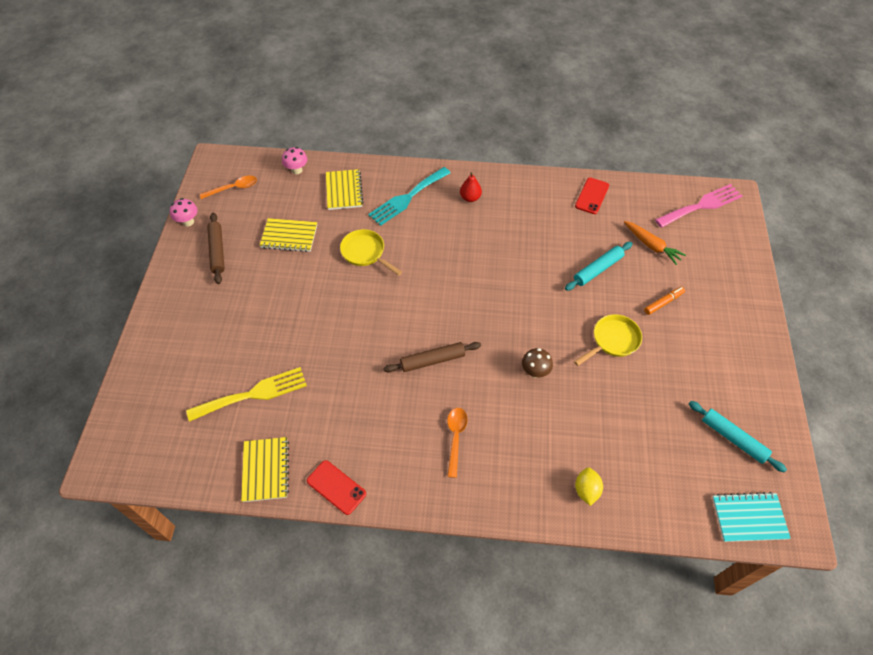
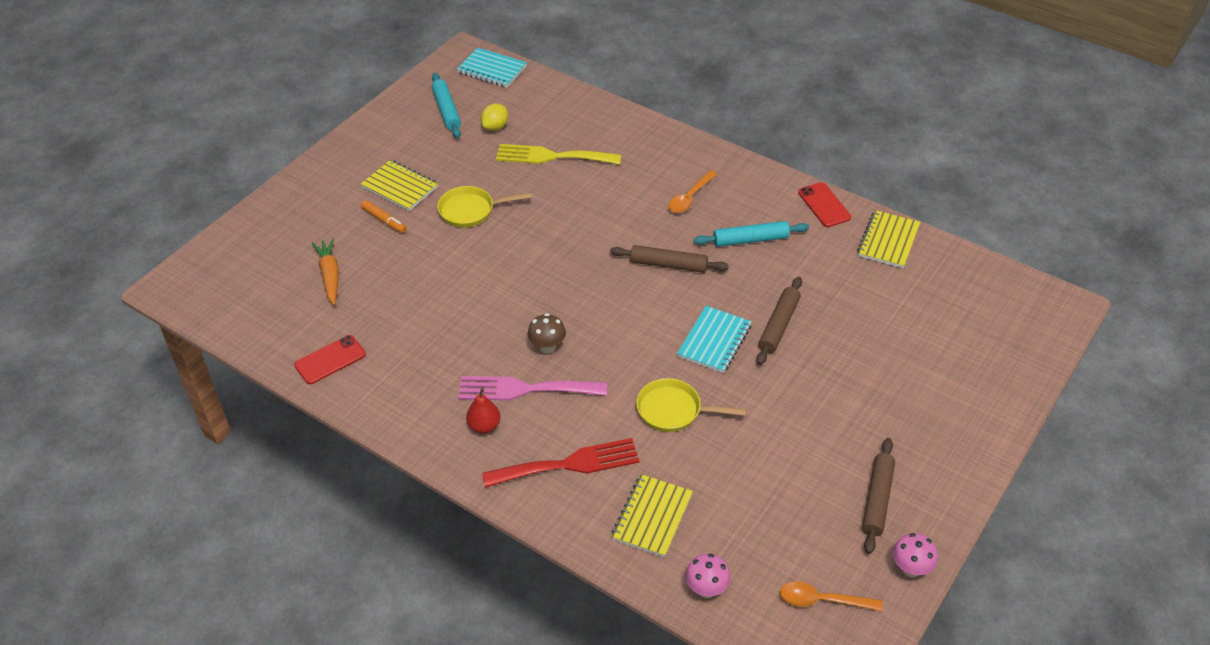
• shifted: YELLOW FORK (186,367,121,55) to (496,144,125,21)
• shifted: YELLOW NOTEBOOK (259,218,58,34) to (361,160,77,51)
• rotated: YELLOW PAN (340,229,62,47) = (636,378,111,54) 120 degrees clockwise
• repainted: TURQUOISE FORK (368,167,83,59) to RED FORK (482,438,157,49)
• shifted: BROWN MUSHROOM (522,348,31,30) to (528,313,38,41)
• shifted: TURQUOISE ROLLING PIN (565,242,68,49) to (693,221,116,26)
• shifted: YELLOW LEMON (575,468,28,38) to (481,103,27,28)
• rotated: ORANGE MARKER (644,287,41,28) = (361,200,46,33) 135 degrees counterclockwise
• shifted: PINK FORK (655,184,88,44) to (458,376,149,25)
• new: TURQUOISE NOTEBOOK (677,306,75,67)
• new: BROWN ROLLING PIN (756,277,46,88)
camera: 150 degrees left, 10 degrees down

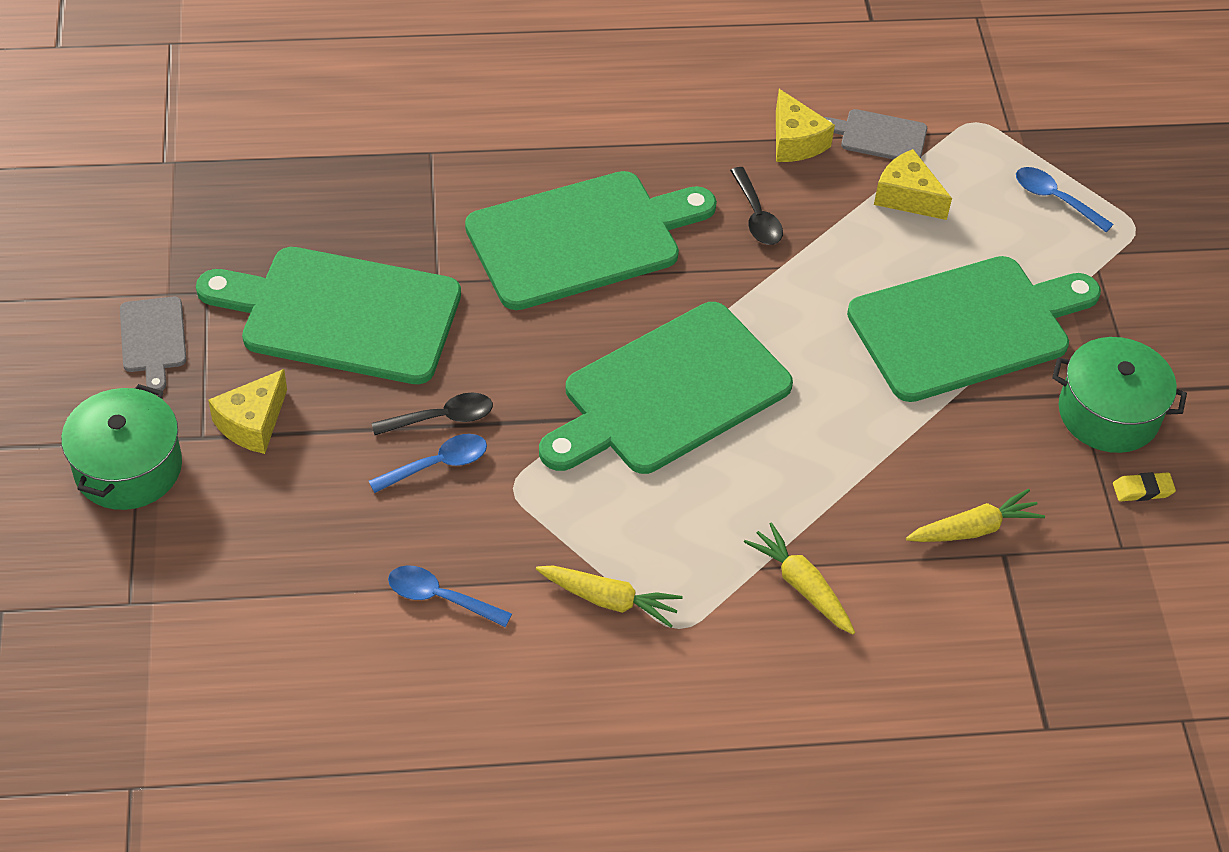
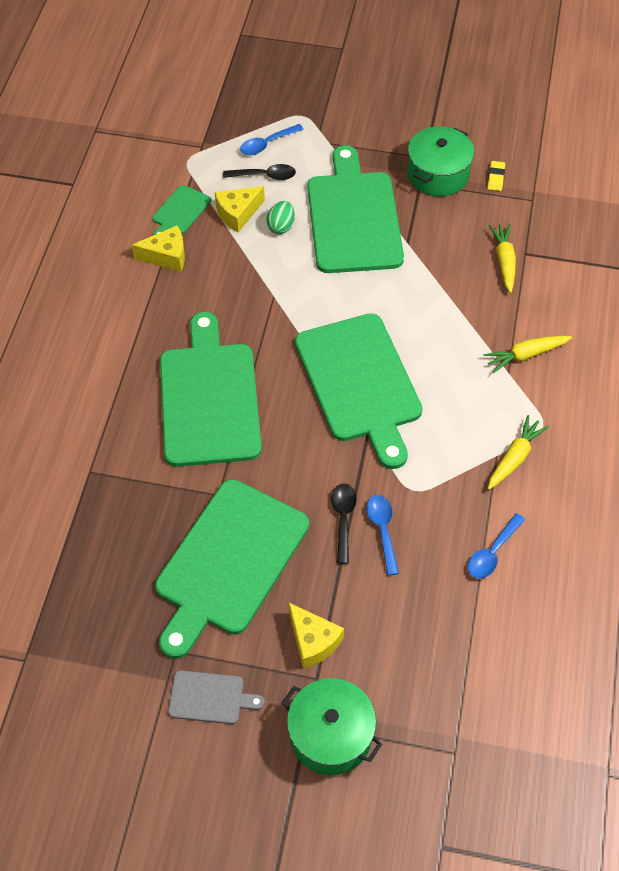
• shifted: BLACK SPOON (730,167,53,78) to (223,164,73,16)
• repainted: GREY CUTTING BOARD (824,109,103,51) to GREEN CUTTING BOARD (153,185,58,50)
• new: GREEN EGG (266,201,29,33)
camera: 70 degrees left, 5 degrees up

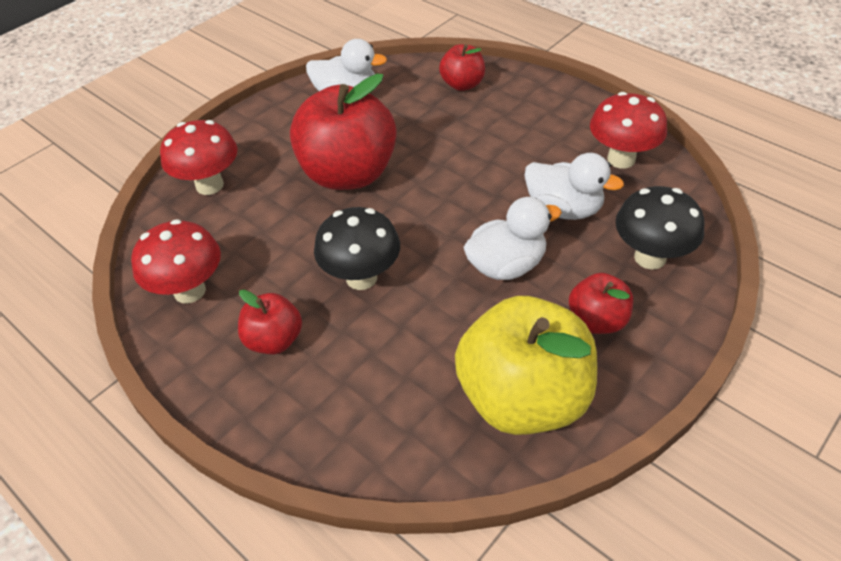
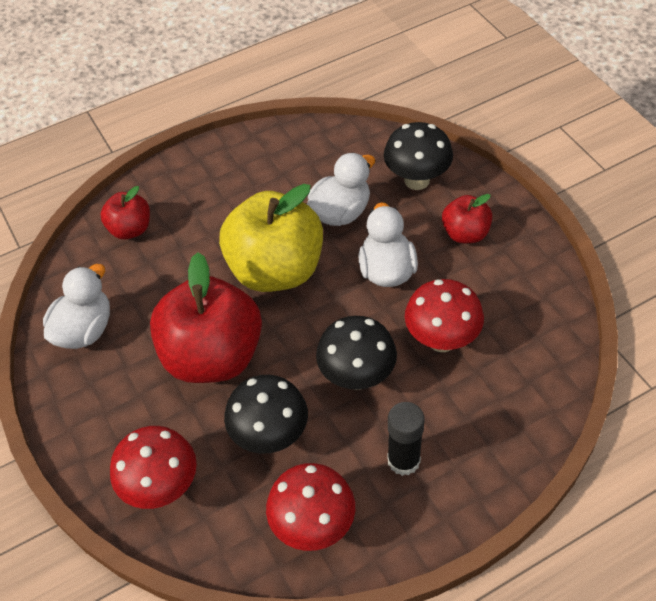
• swapped: RED APPLE (238,290,64,65) to BLACK GLUE STICK (387,402,38,74)
• shifted: YELLOW APPLE (455,296,142,139) to (219,184,104,108)
• shifted: RED MUSHROOM (590,92,77,77) to (405,279,79,73)
• new: BLACK MUSHROOM (224,375,84,79)
camera: 70 degrees left, 5 degrees up

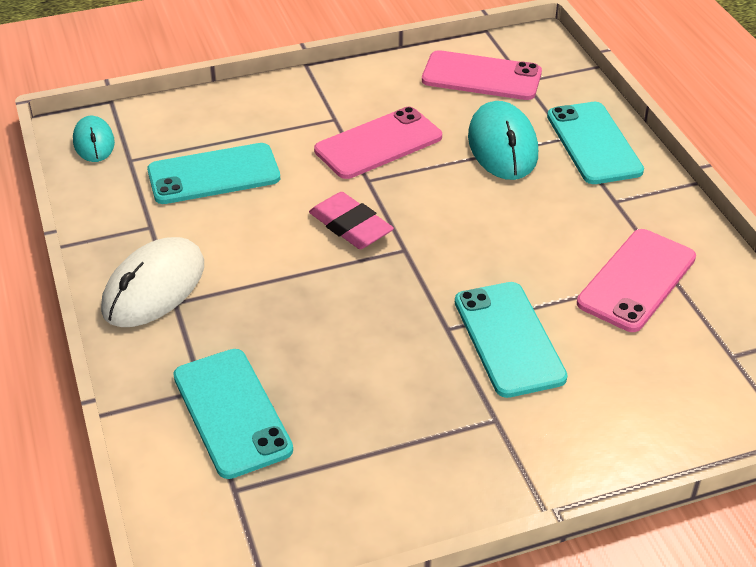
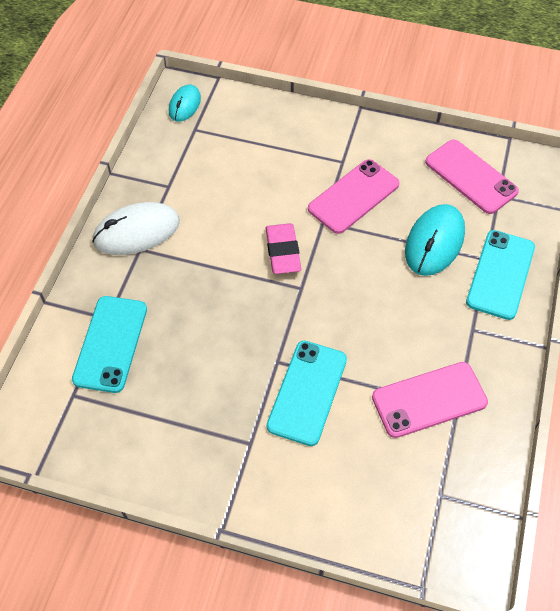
• gone: TURQUOISE PHONE (147,143,133,61)
• rotated: PINK PHONE (314,107,128,72) = (308,159,92,75) 45 degrees counterclockwise
camera: 35 degrees right, 15 degrees up

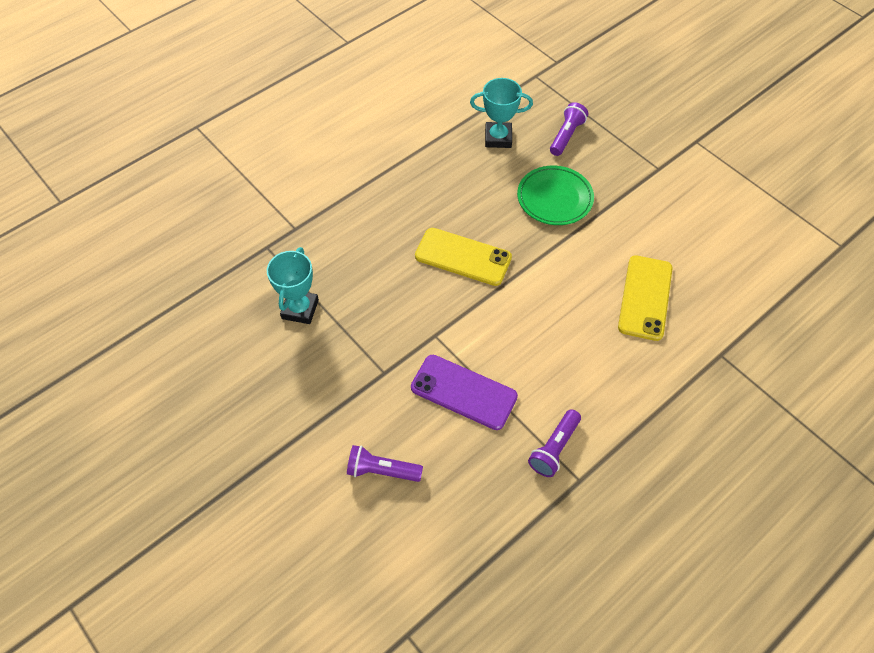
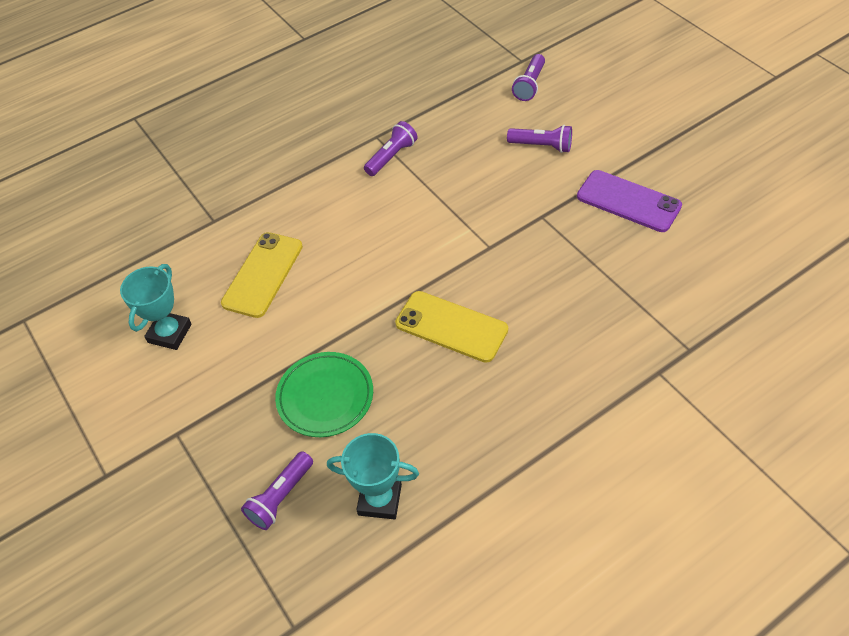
• shifted: TURQUOISE TROPHY (267,247,52,77) to (120,264,72,86)
• shifted: PURPLE PHONE (411,355,107,75) to (577,170,105,62)
• new: PURPLE FLASHLIGHT (512,54,33,47)
camera: 170 degrees left, 5 degrees down

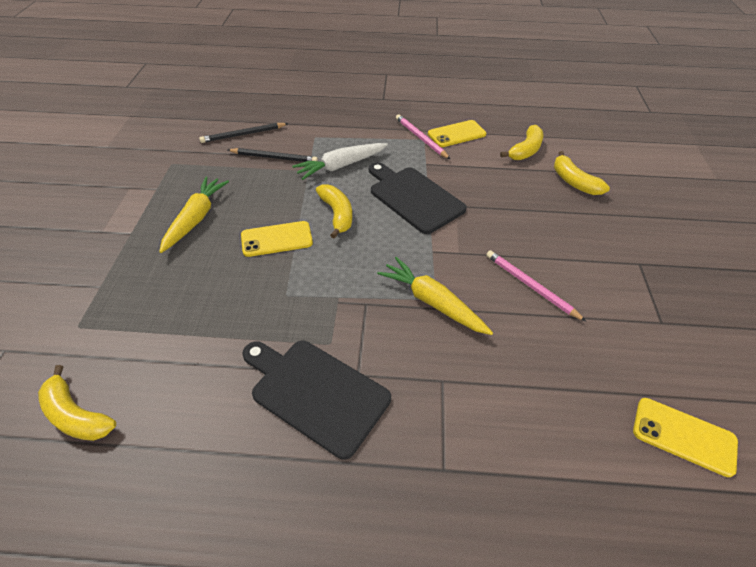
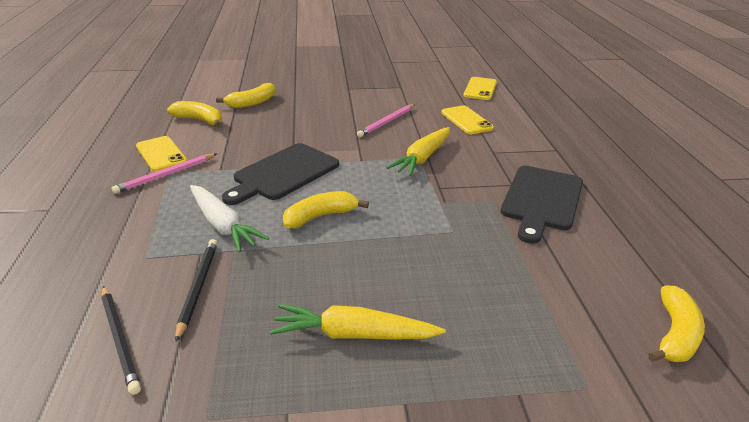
• shifted: YELLOW PHONE (241,221,72,36) to (441,106,53,28)
camera: 100 degrees left, 15 degrees down

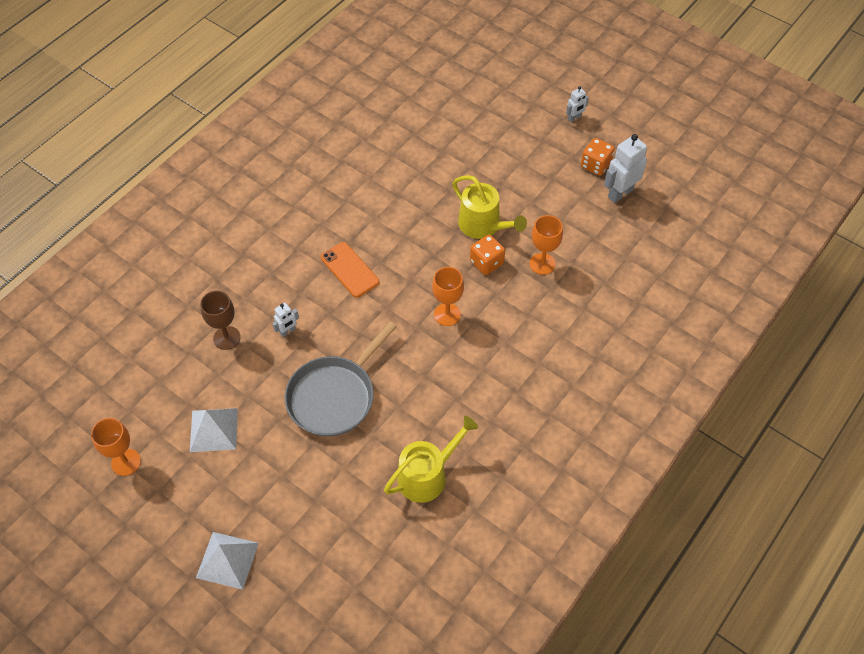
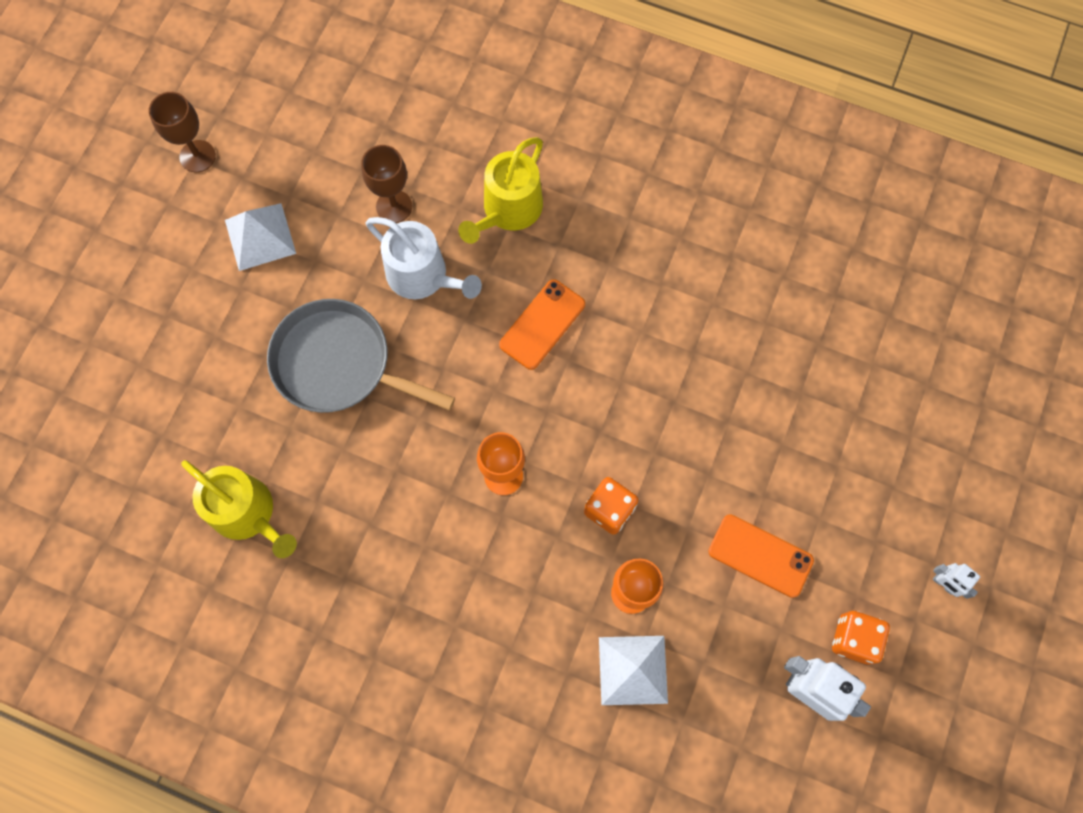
• repainted: ORANGE GOBLET (91,418,50,58) to BROWN GOBLET (149,92,67,81)
• shifted: WHITE PYRAMID (196,532,63,58) to (599,636,69,69)
• swapped: WHITE ROBOT (272,303,27,34) to WHITE WATERING CAN (366,217,116,82)
• shifted: YELLOW WATERING CAN (452,175,75,64) to (458,137,85,107)
• new: ORANGE PHONE (709,514,105,84)
camera: 75 degrees right, 15 degrees up

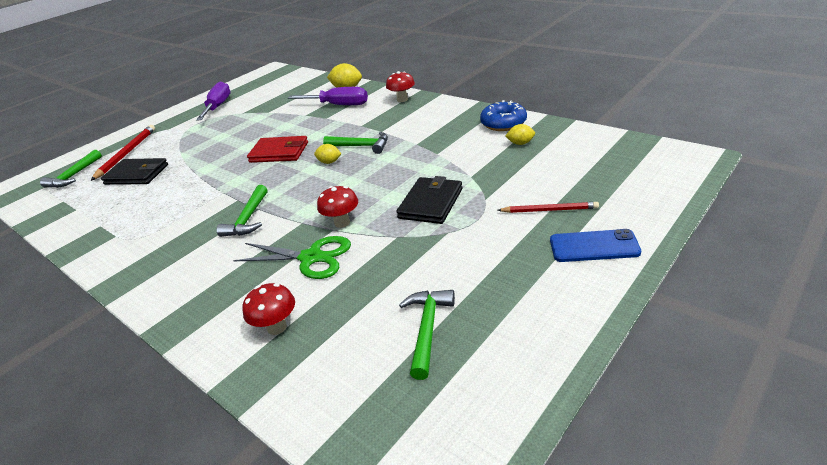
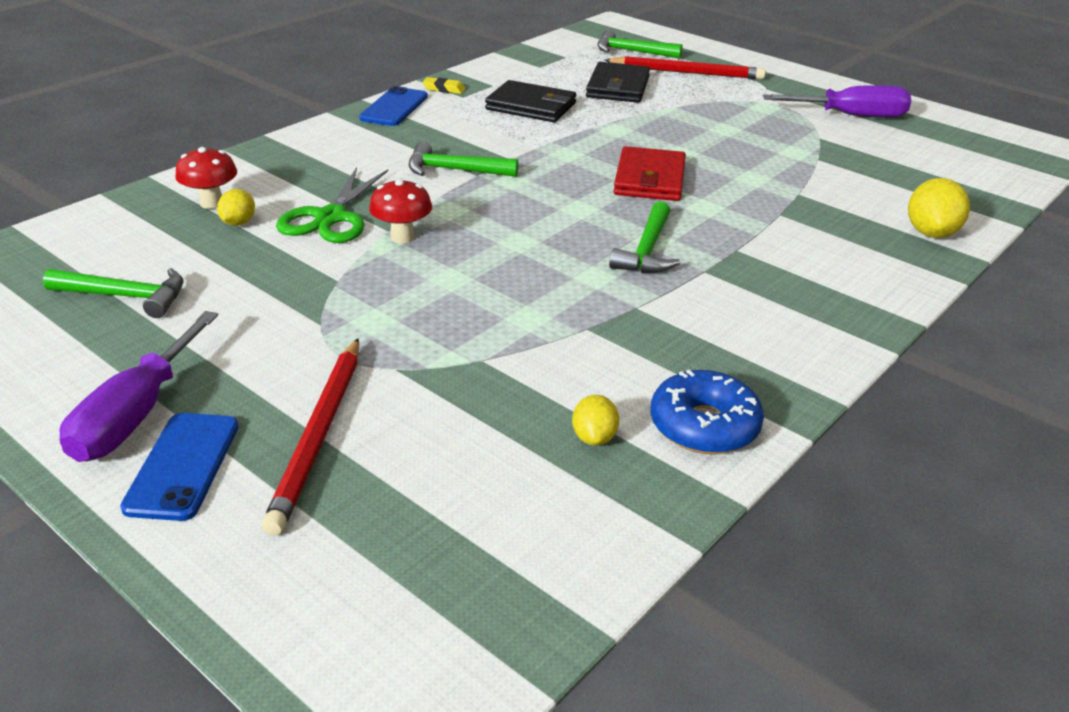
• shifted: PURPLE SCREWDRIVER (288,87,80,18) to (59,311,159,151)
• shifted: YELLOW LEMON (314,144,27,20) to (217,189,38,37)
• gone: RED MUSHROOM (386,71,29,31)
• shifted: BLACK WALLET (396,176,67,48) to (485,80,91,42)
• scaled: RED PENCIL (497,202,102,11) = (262,338,97,198) x1.57
• new: BLUE PHONE (359,86,69,40)
• new: YELLOW ERASER (423,77,42,17)
camera: 85 degrees right, 0 degrees up

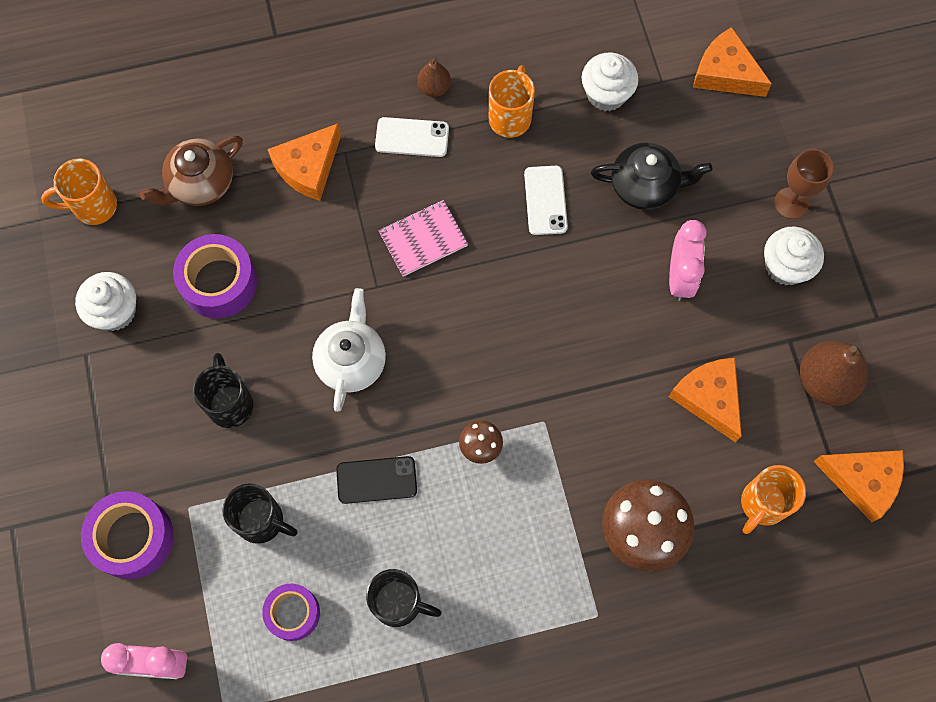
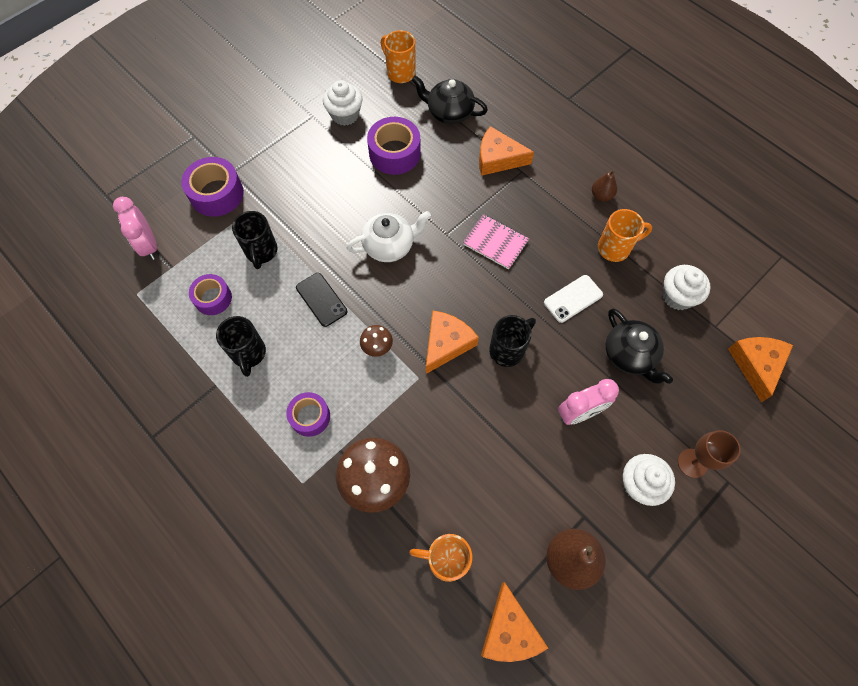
• repainted: BROWN TEAPOT (140,135,103,71) to BLACK TEAPOT (412,76,76,48)
• shifted: BLACK MUG (193,353,60,75) to (489,315,47,52)
• gone: WHITE PHONE (375,117,74,40)
• shifted: ORANGE CHEESE (669,358,73,85) to (426,310,53,64)
• new: PURPLE TAPE (286,392,44,45)
camera: 60 degrees right, 5 degrees down

